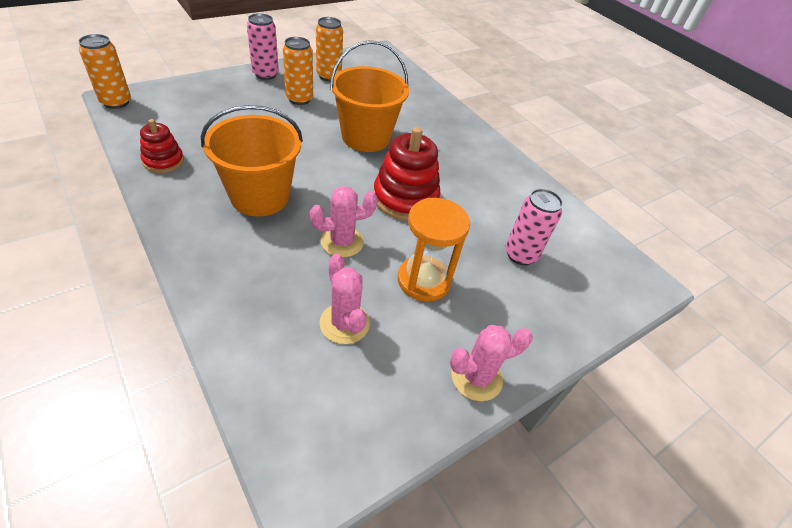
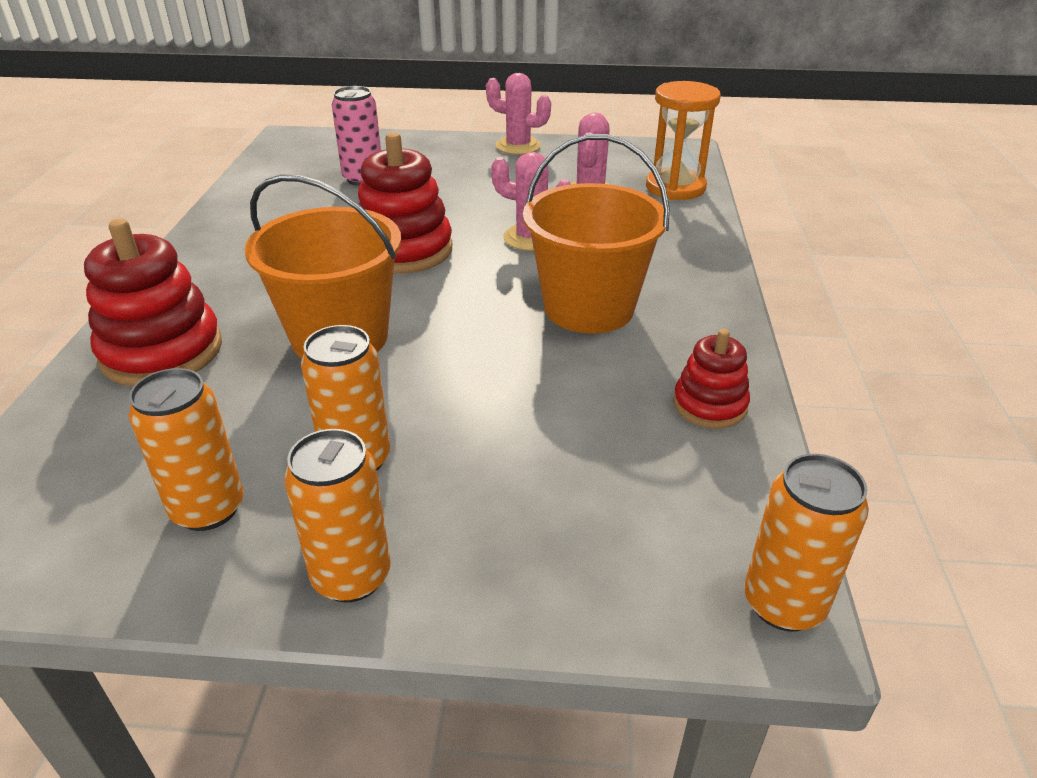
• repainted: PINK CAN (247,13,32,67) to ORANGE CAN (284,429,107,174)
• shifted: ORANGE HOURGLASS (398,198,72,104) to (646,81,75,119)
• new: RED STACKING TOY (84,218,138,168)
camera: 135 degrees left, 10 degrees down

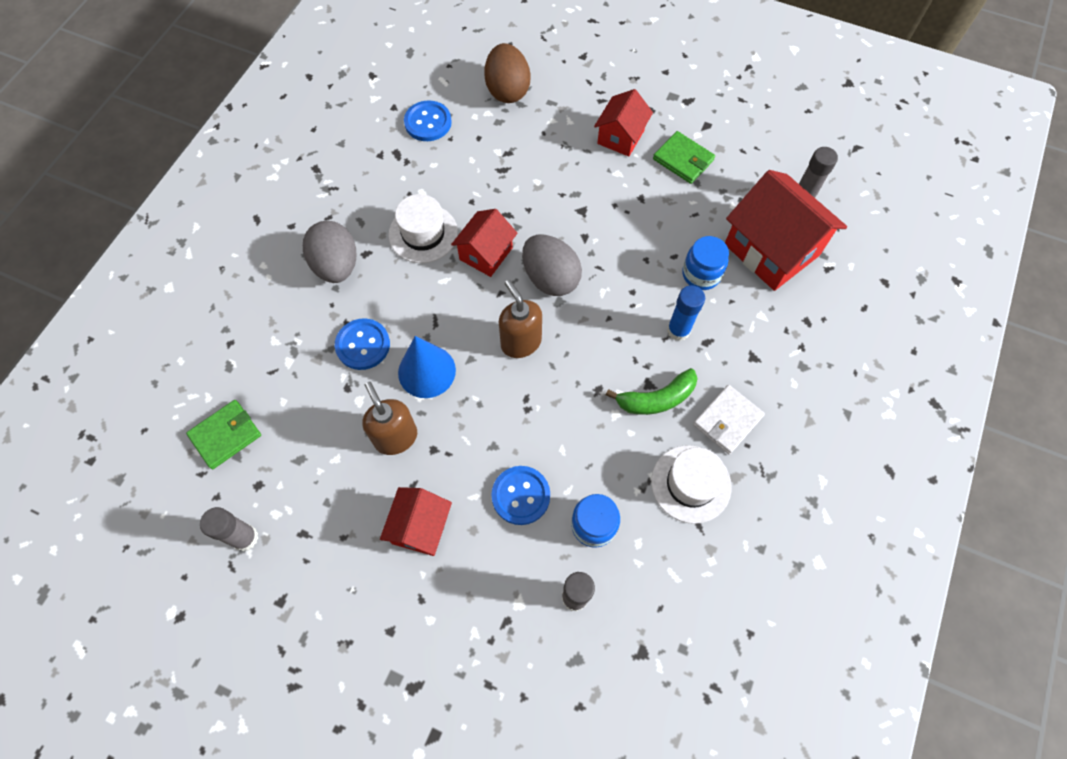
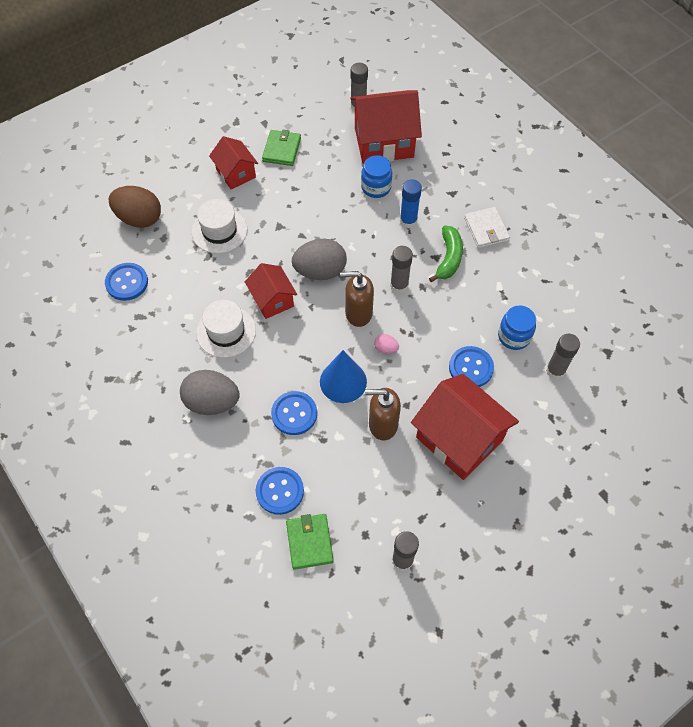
• scaled: RED HOUSE (380,487,72,69) = (411,374,108,106) x1.74
• shifted: WHITE HAT (651,445,81,79) to (192,199,55,55)
• rotated: GREEN WALLET (653,131,62,53) = (262,129,39,37) 60 degrees counterclockwise
• new: BLUE BUTTON (256,467,48,48)
• new: PINK EGG (374,334,25,20)
• new: GREY GLUE STICK (390,246,23,47)
camera: 60 degrees left, 5 degrees down

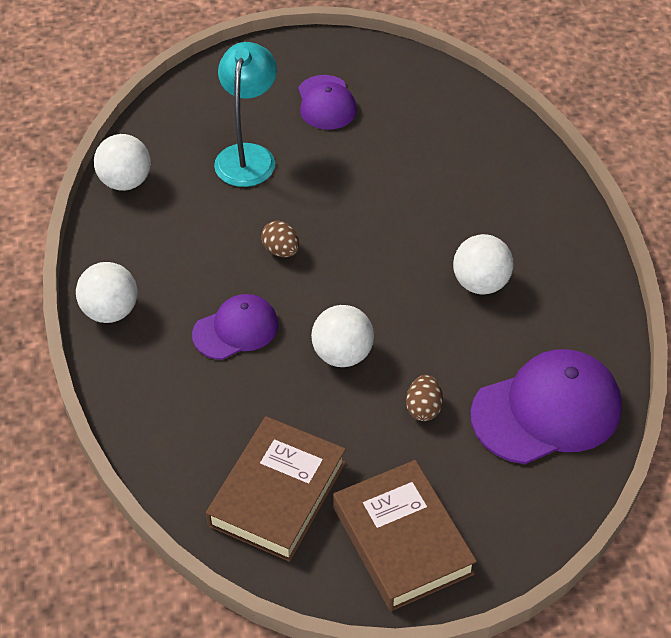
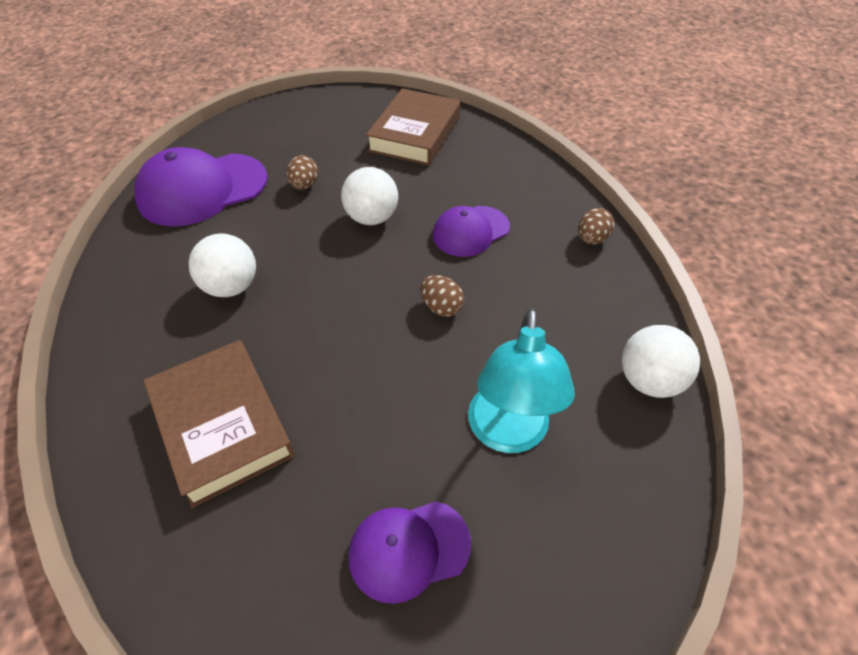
• swapped: WHITE BALL (76,262,62,61) to BROWN EGG (579,208,35,36)
• rotated: PURPLE CAP (298,75,59,55) = (348,501,123,103) 90 degrees counterclockwise
• shifted: BROWN BOOK (333,460,144,151) to (143,340,152,168)
camera: 175 degrees right, 0 degrees up

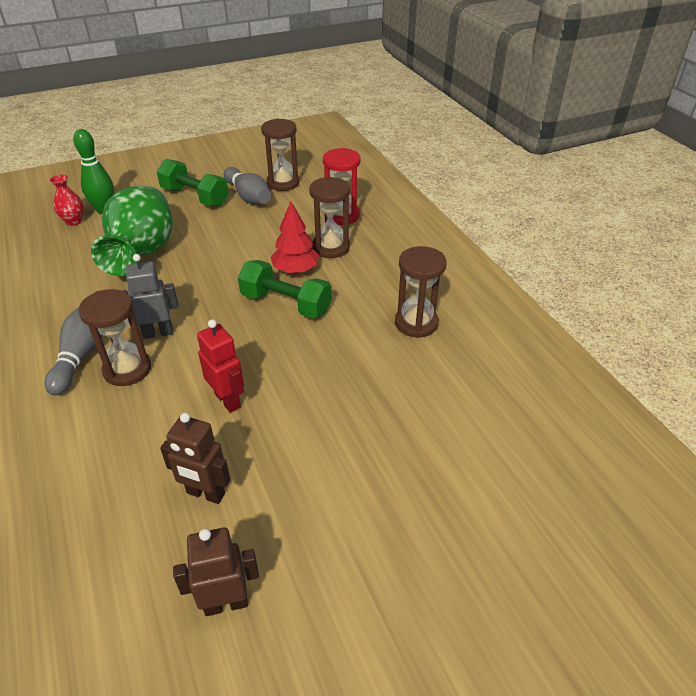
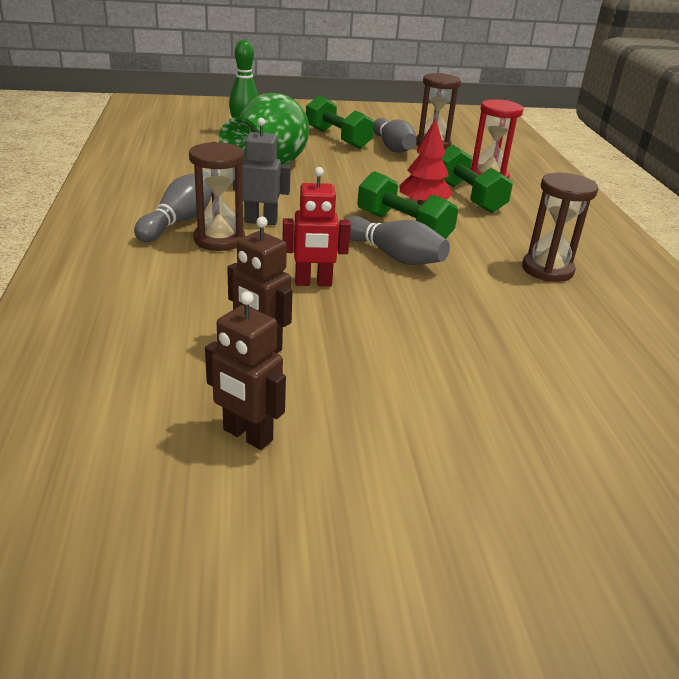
• gone: RED VASE (50,175,33,51)
• rotated: BROWN ROBOT (173,527,86,89) = (205,291,81,159) 150 degrees counterclockwise
• rotated: RED ROBOT (197,319,47,94) = (282,167,69,119) 105 degrees clockwise
• swapped: BROWN HOURGLASS (309,177,41,81) to GREEN DUMBBELL (442,144,71,69)
• new: GREY BOWLING PIN (345,216,105,49)
camera: 15 degrees right, 10 degrees down

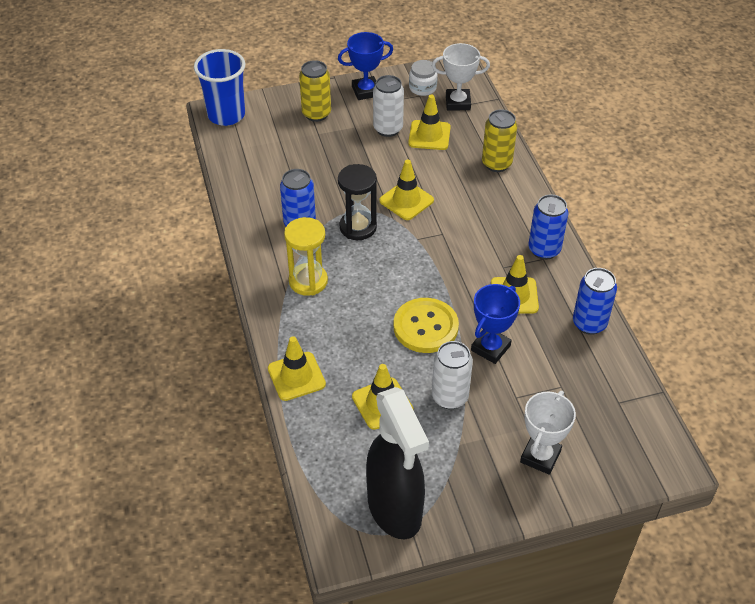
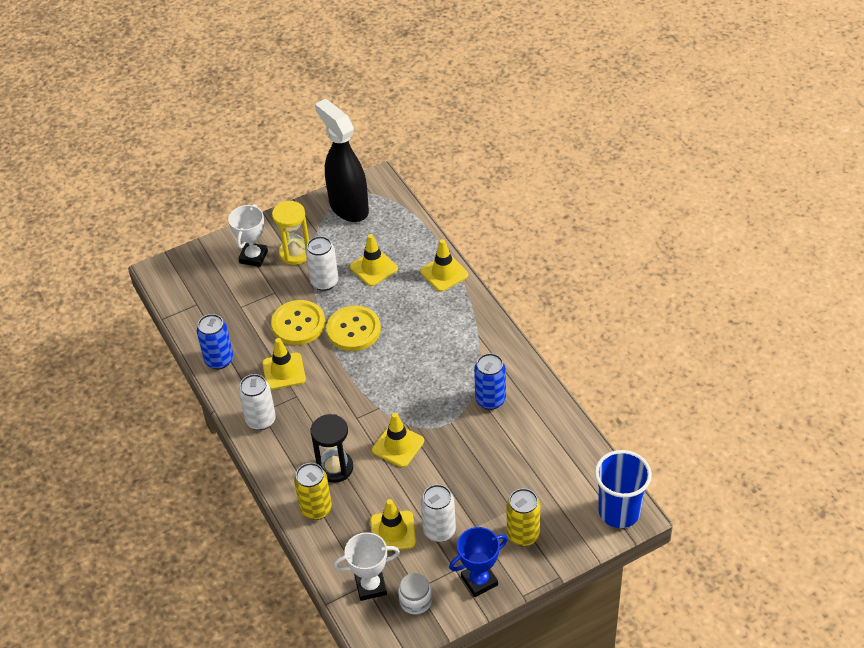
• shifted: YELLOW HOURGLASS (284,217,44,79) to (272,201,37,64)
• shifted: BLACK HOURGLASS (338,164,39,76) to (311,414,42,69)
• swapped: BLUE TROPHY (471,284,49,80) to YELLOW BUTTON (271,300,54,45)
• repainted: BLUE CAN (528,194,40,66) to WHITE CAN (239,374,37,56)
camera: 170 degrees right, 0 degrees up

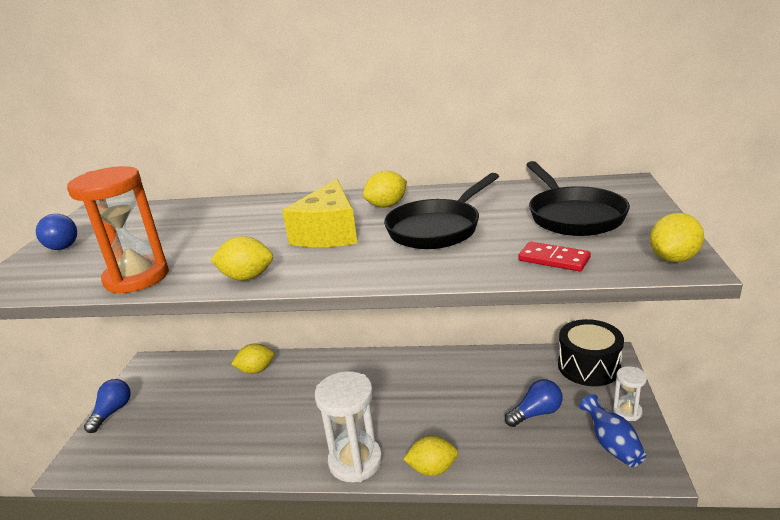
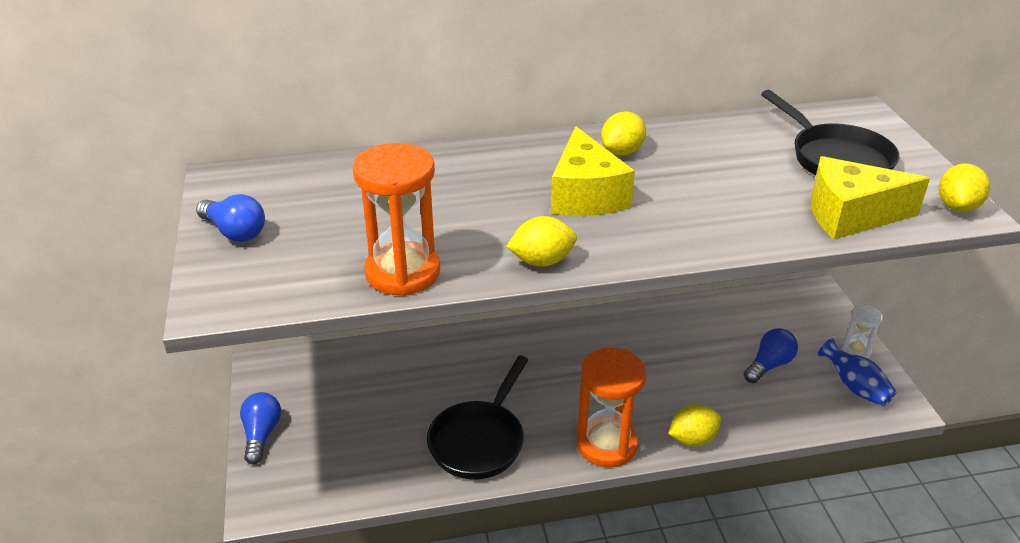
• gone: YELLOW LEMON (231,343,43,31)
• repainted: WHITE HOURGLASS (315,371,67,111) to ORANGE HOURGLASS (577,348,69,119)
• shifted: BLACK PAN (384,173,115,76) to (427,355,101,124)
• swapped: RED DOMINO (518,242,73,29) to YELLOW CHEESE (811,156,119,83)
• gone: BLACK DRUM (558,319,66,67)
camera: 20 degrees left, 10 degrees up

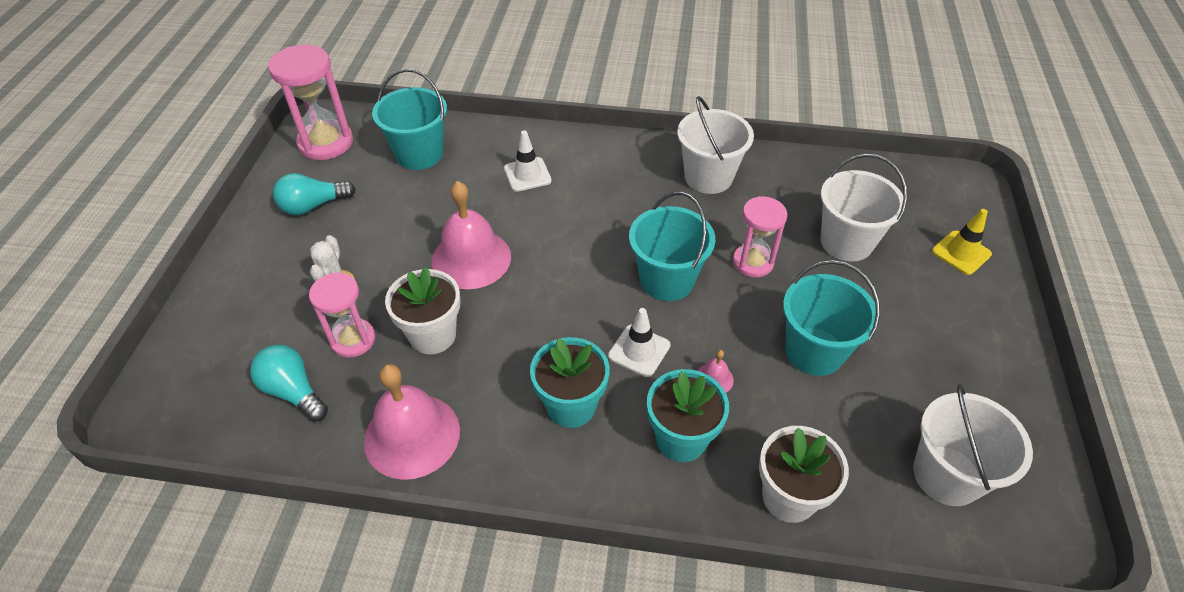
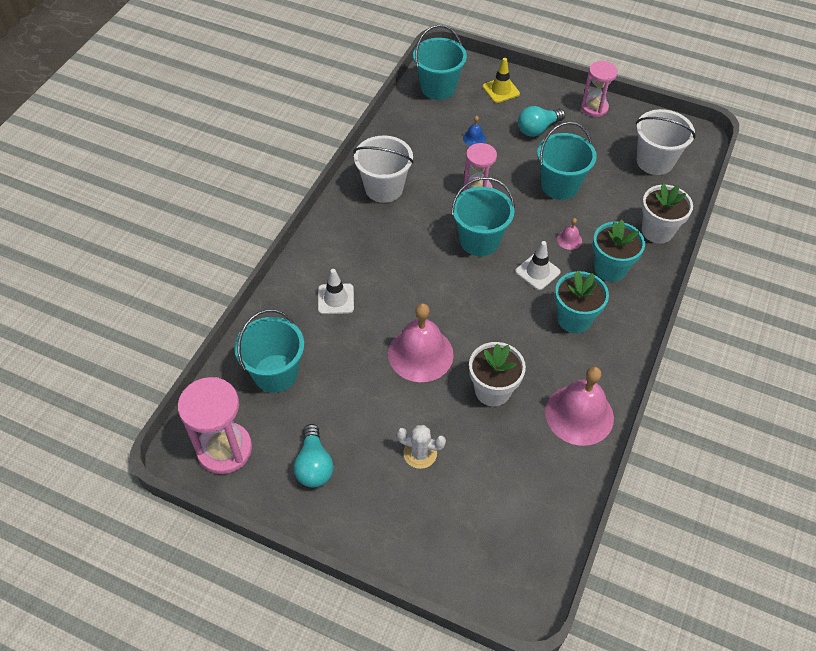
• shifted: TURQUOISE LIGHT BULB (250,345,78,77) to (518,106,47,31)
• shifted: PINK HOURGLASS (309,272,66,86) to (581,61,37,56)
• swapped: WHITE BUCKET (820,154,87,107) to BLUE BELL (463,116,23,30)
• new: TURQUOISE BUCKET (413,25,54,75)
camera: 75 degrees left, 5 degrees up

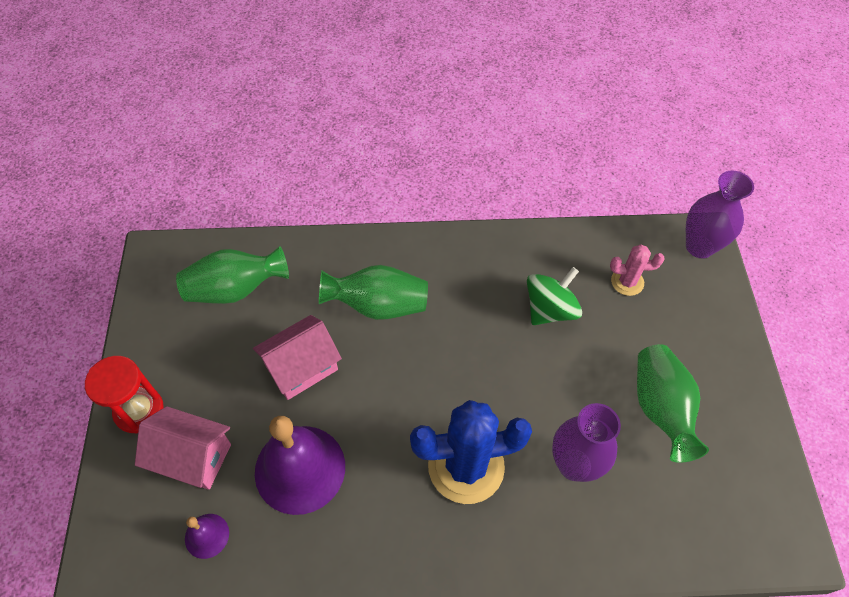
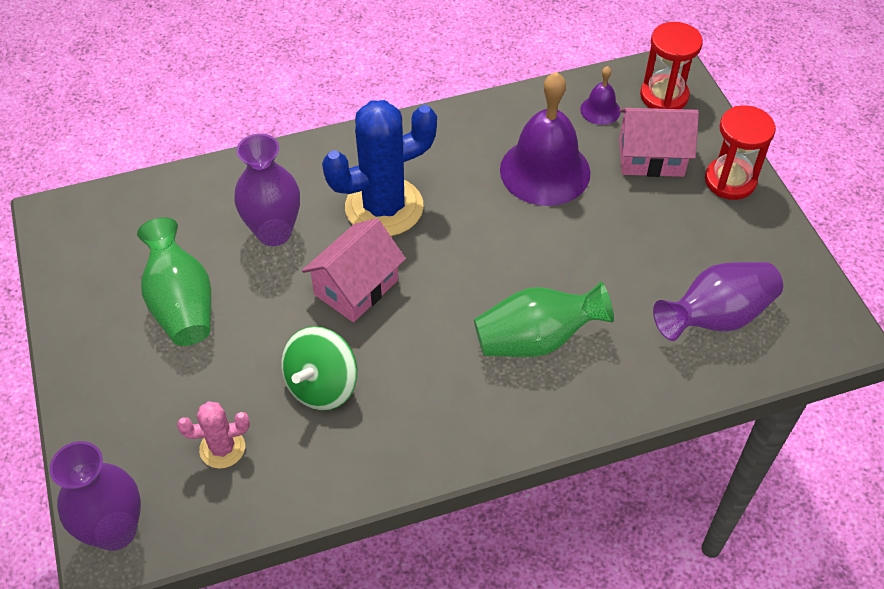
• repainted: GREEN VASE (176,246,113,58) to PURPLE VASE (653,262,130,79)
• shifted: PINK HOUSE (253,315,89,85) to (302,218,104,104)
• new: RED HOURGLASS (640,22,63,87)
camera: 165 degrees right, 5 degrees down

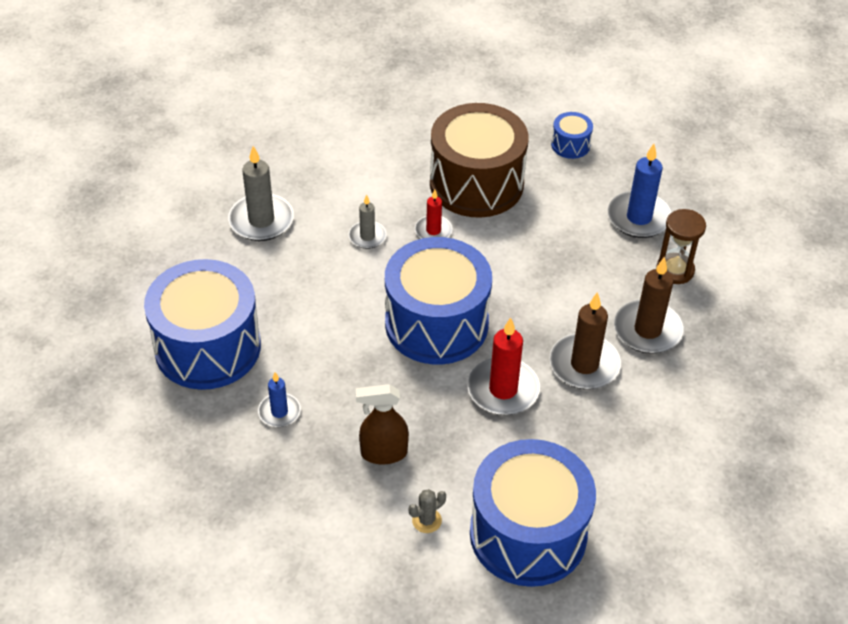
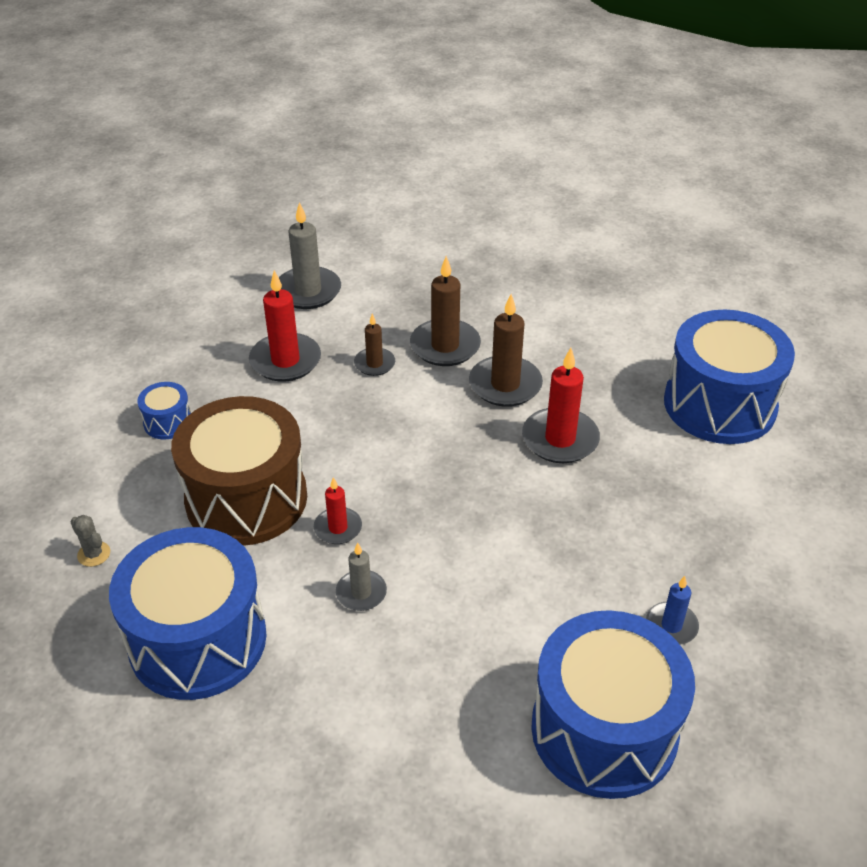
• shifted: GREY CANDLE (228,146,66,95) to (279,202,62,107)
• gone: BROWN SPRAY BOTTLE (356,384,53,80)
• shifted: BLUE DRUM (385,237,107,128) to (109,527,158,173)
• shifted: GREY CACTUS (409,489,37,44) to (71,515,39,52)
• repainted: BLUE CANDLE (607,144,65,94) to RED CANDLE (249,270,72,112)
• gone: BROWN HOURGLASS (656,209,50,75)
• new: BROWN CANDLE (354,314,41,62)
camera: 100 degrees left, 5 degrees down

